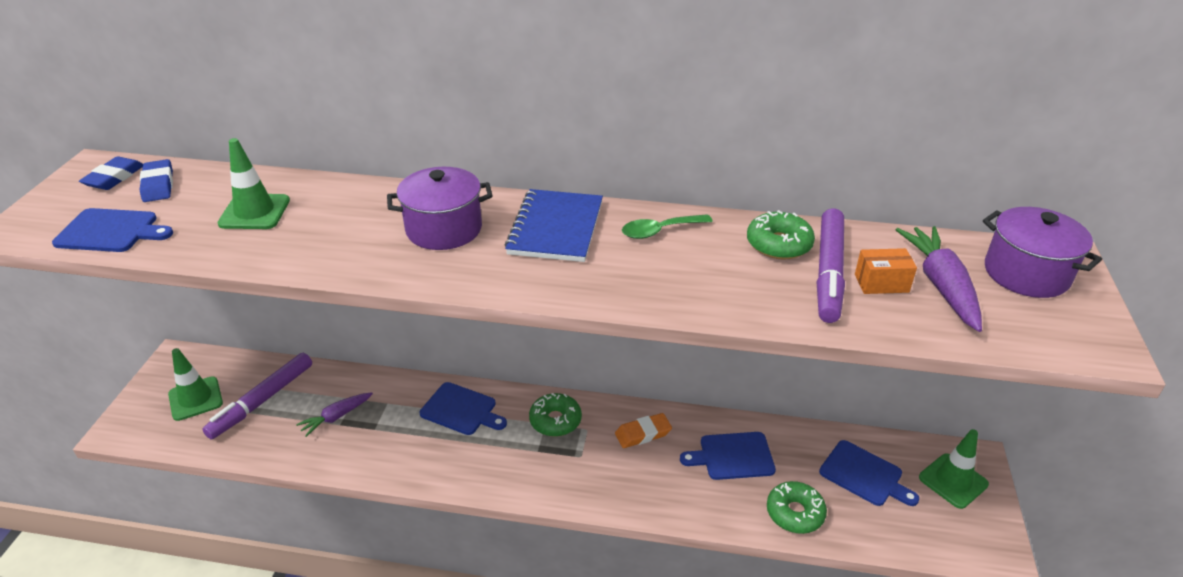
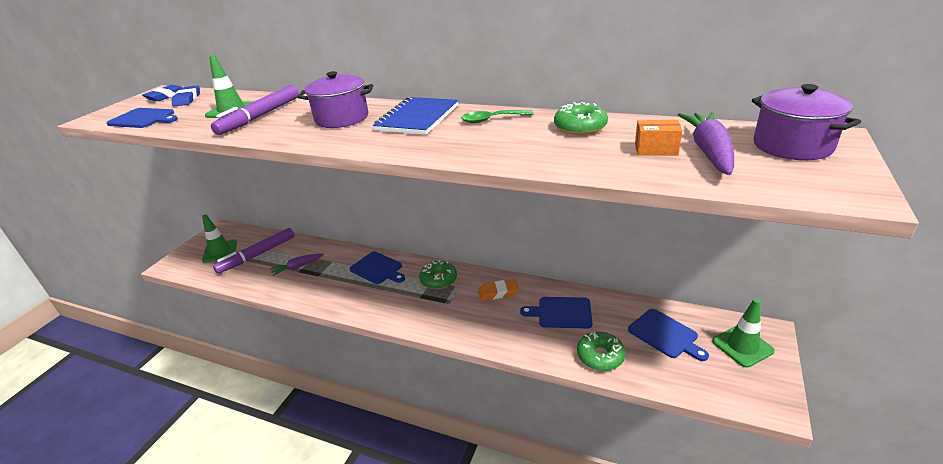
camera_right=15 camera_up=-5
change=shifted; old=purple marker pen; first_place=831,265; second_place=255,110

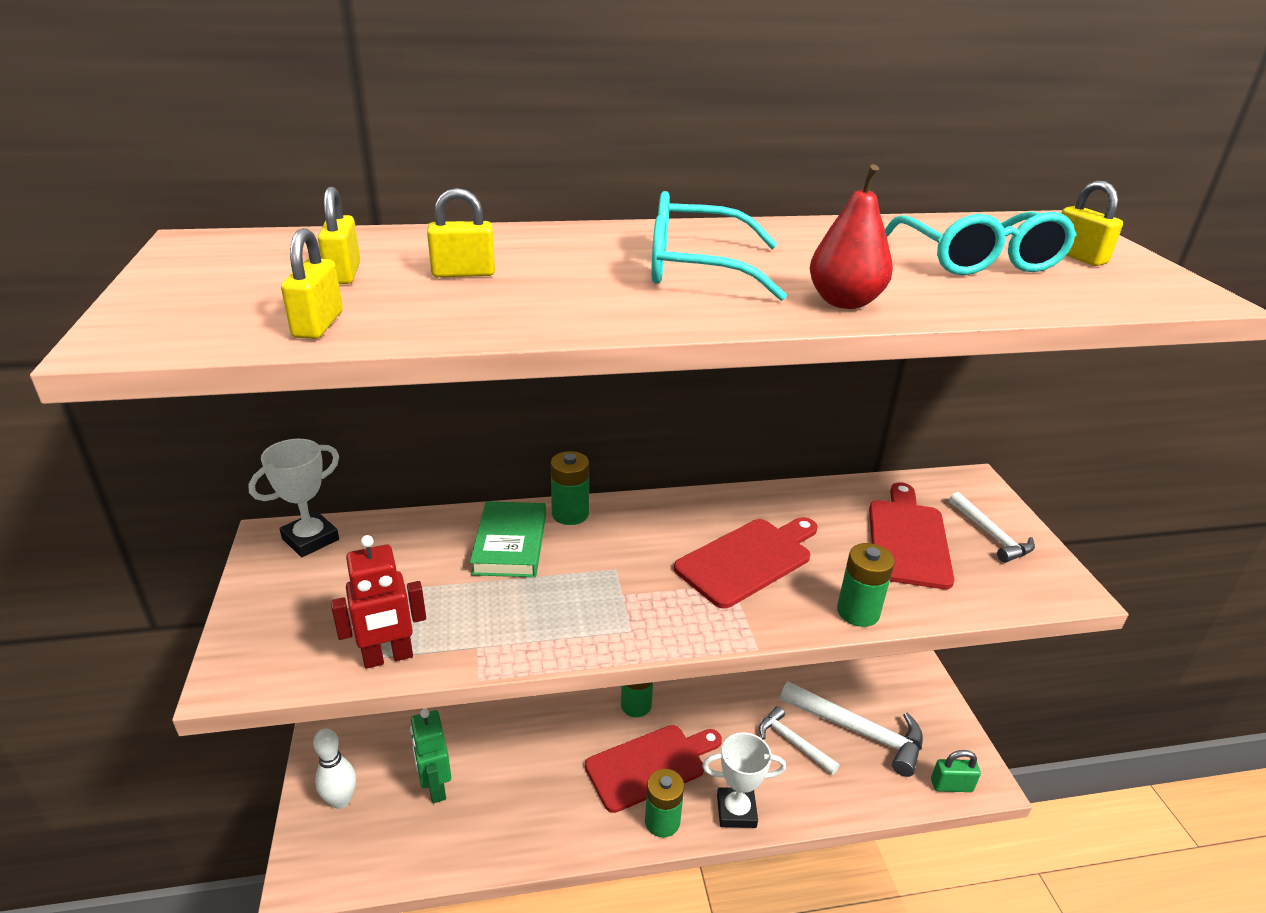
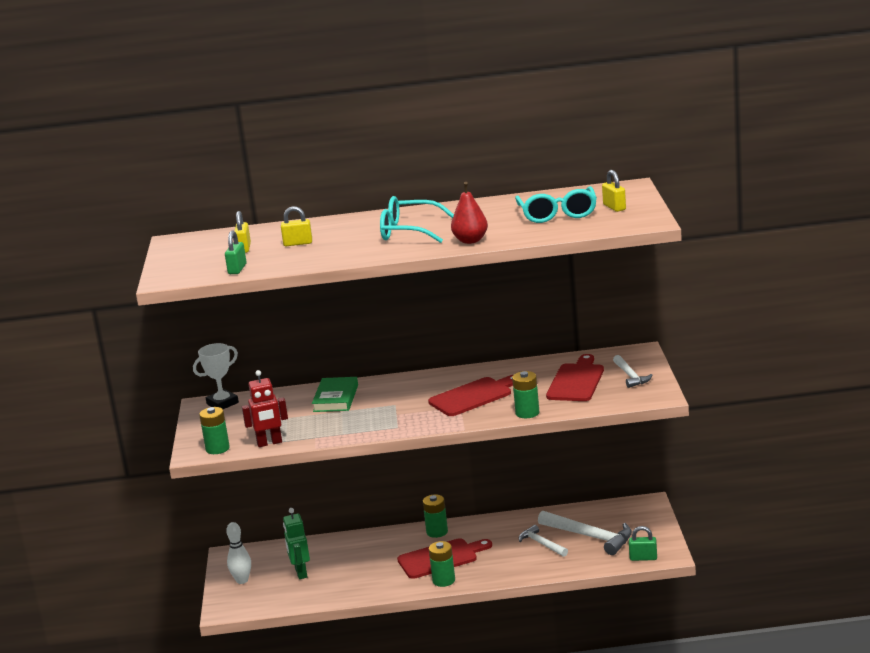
camera_right=10 camera_up=-10
change=repainted; old=yellow padlock; new=leaf-green padlock; first_place=312,283; second_place=236,252
change=shifted; old=leaf-green AA battery; first_place=570,488; second_place=214,430
change=gone; old=white trophy; first_place=744,780

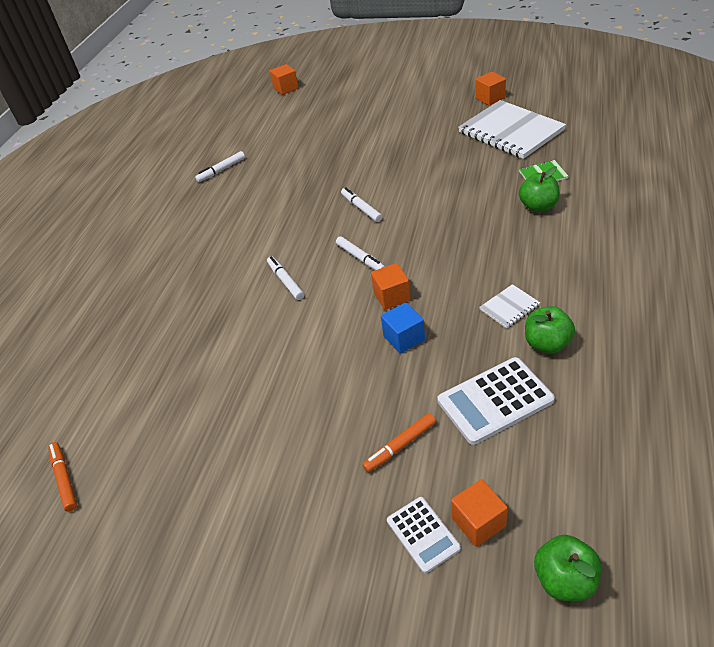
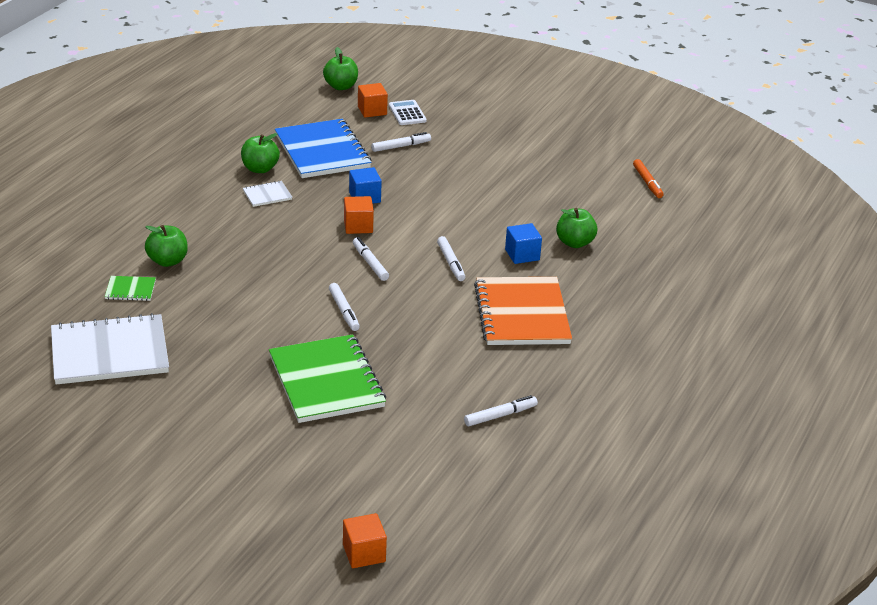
camera_right=-175 camera_up=-10
change=repainted; old=orange-coloured marker pen; new=white marker pen; first_place=399,442; second_place=401,142
change=swapped; old=white pocket calculator; new=blue notebook; first_place=496,401; second_place=323,148
change=rotated; old=white notebook; first_place=512,129; second_place=110,349; degrees=-75
change=gone; old=orange-coloured block; first_place=490,89
change=new; new=leaf-green notebook; second_place=327,378
change=new; new=orange-coloured notebook; second_place=523,311
change=new; new=blue block; second_place=523,243
change=new; new=leaf-green apple; second_place=576,228

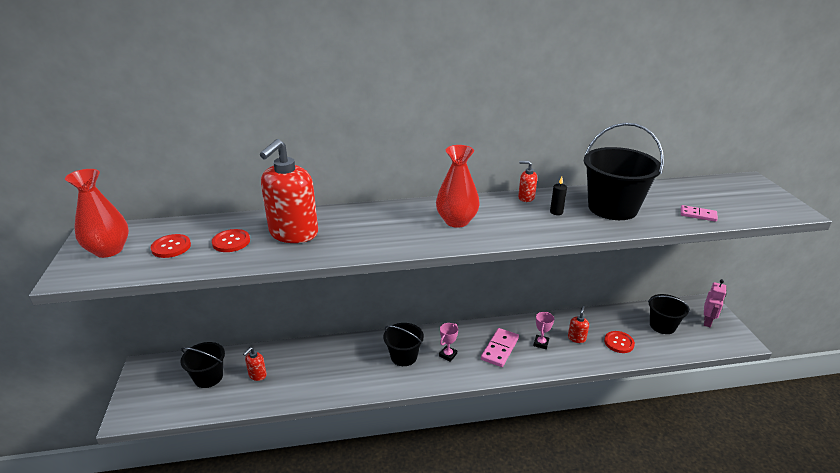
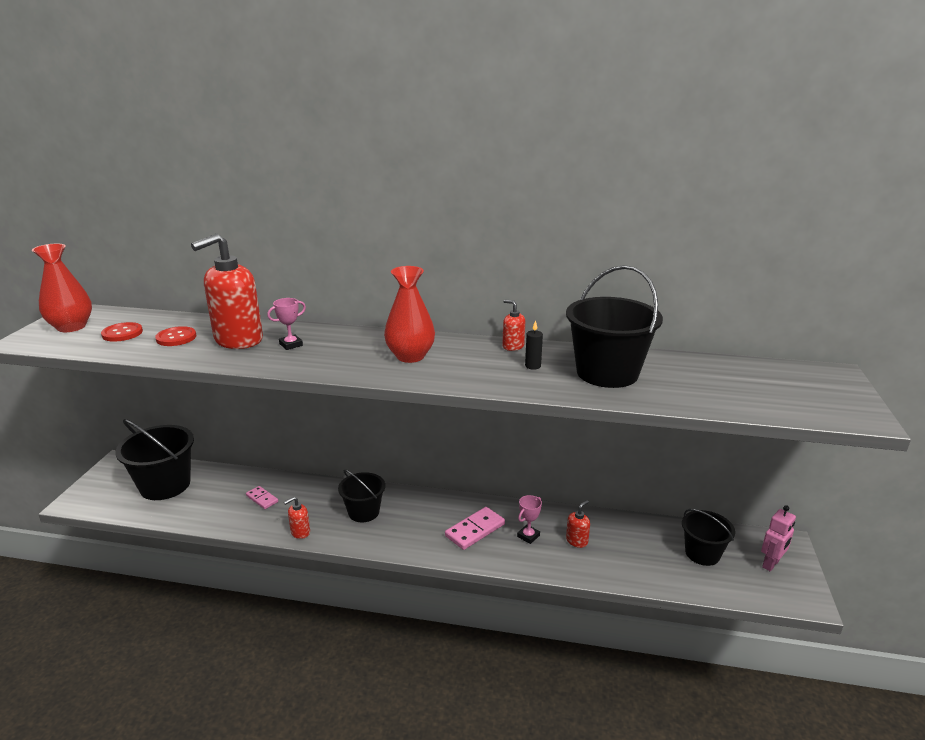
camera_right=20 camera_up=-5
change=scaled; old=jet-black sand bucket; first_place=202,365; second_place=154,459; factor=1.62
change=shifted; old=red soap dispenser; first_place=255,364; second_place=297,518
change=shifted; old=rose-pink trophy; first_place=448,342; second_place=286,324
change=gone; old=red sewing button; first_place=619,342
change=shifted; old=rose-pink domino tile; first_place=699,213; second_place=262,497

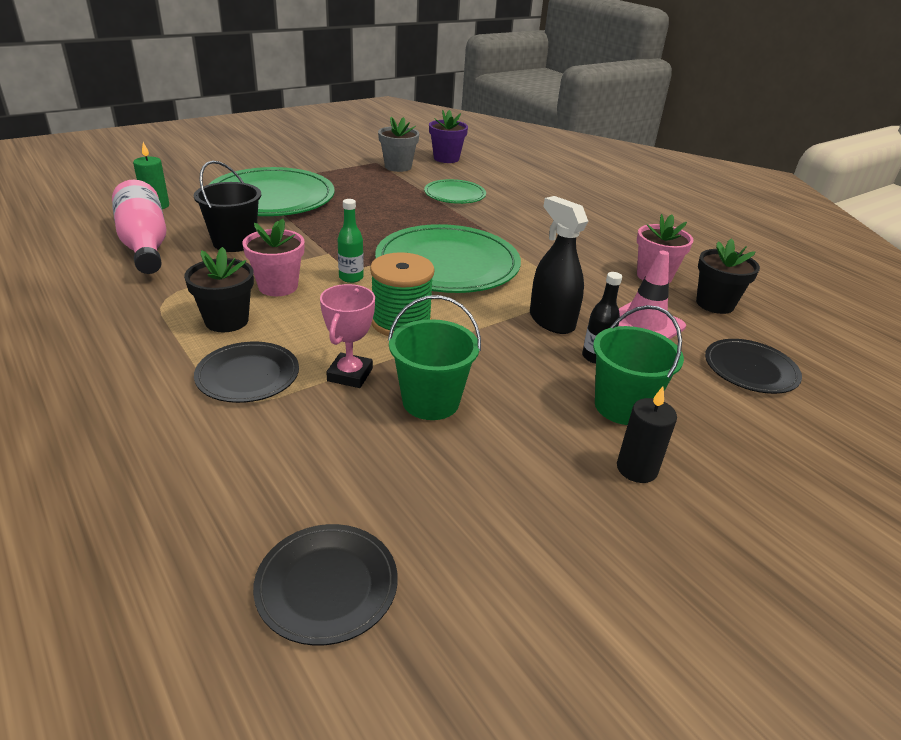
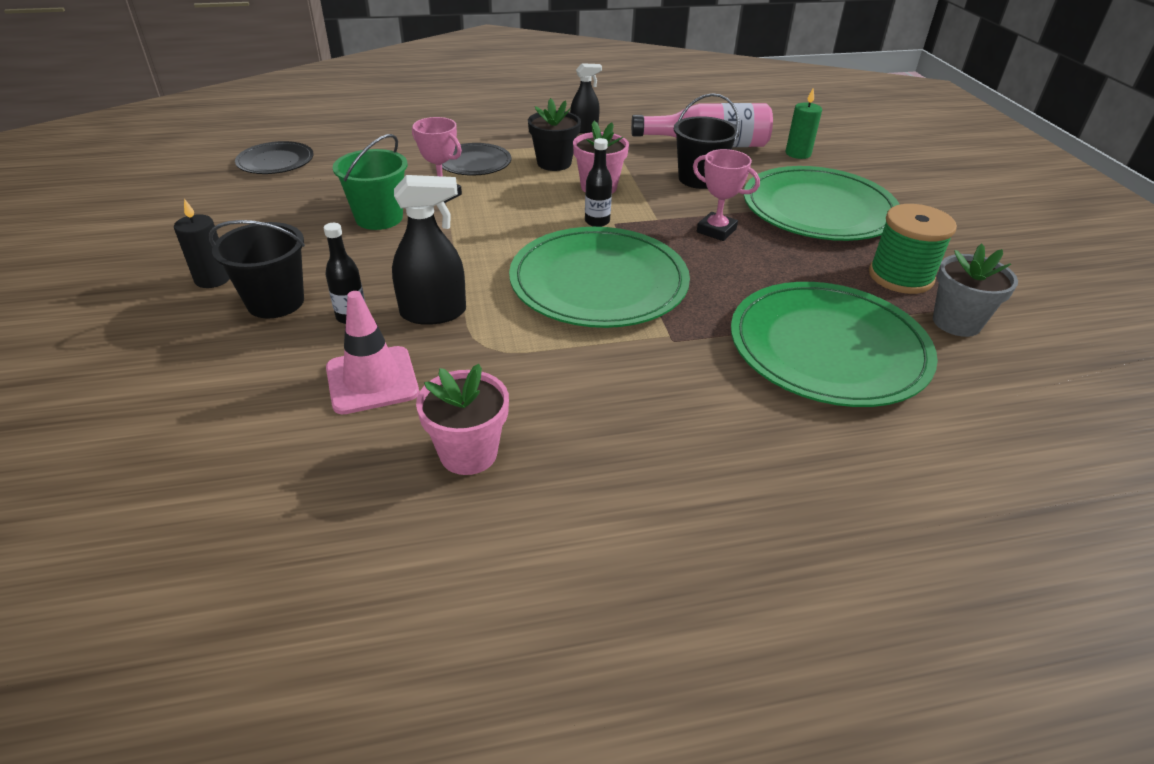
camera_right=115 camera_up=5
change=repainted; old=leaf-green bottle; new=jet-black bottle; first_place=351,241; second_place=598,182
change=shifted; old=leaf-green bobbin; first_place=402,294; second_place=913,249
change=scaled; old=leaf-green flat dish; first_place=455,191; second_place=834,344; factor=1.91
change=gone; old=purple potted plant; first_place=448,136
change=repainted; old=leaf-green sand bucket; new=jet-black sand bucket; first_place=638,365; second_place=257,269
change=gone; old=jet-black potted plant; first_place=728,276
change=gone; old=jet-black flat dish; first_place=753,366
change=new; new=jet-black spray bottle; second_place=586,98
change=new; new=rose-pink trophy; second_place=726,195

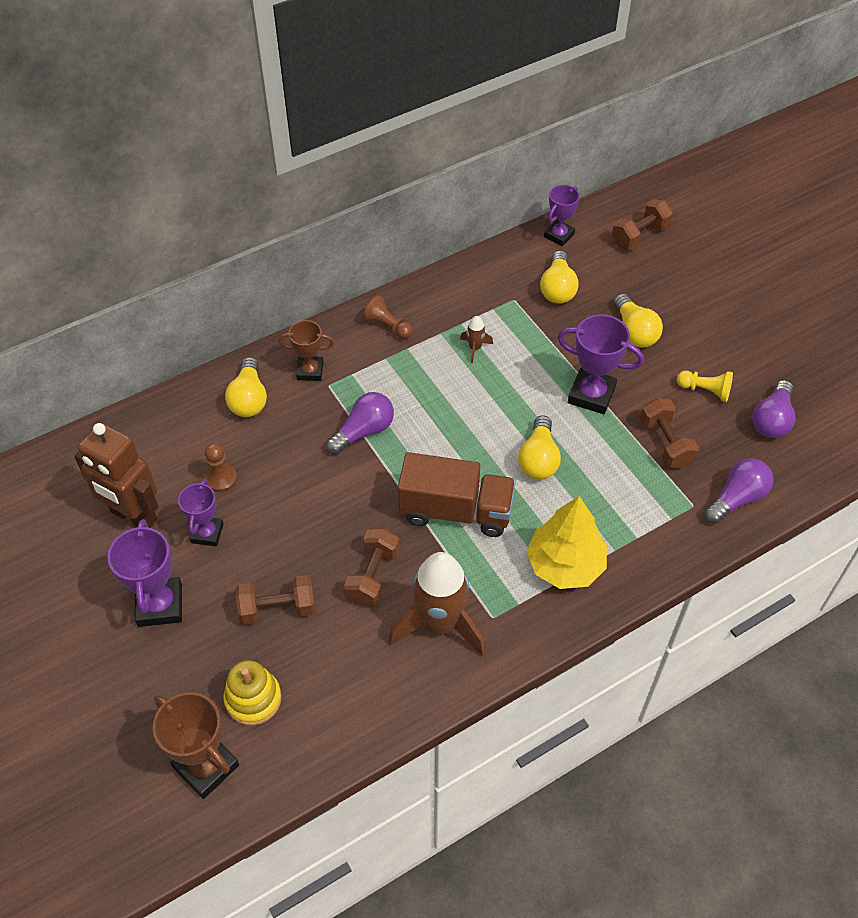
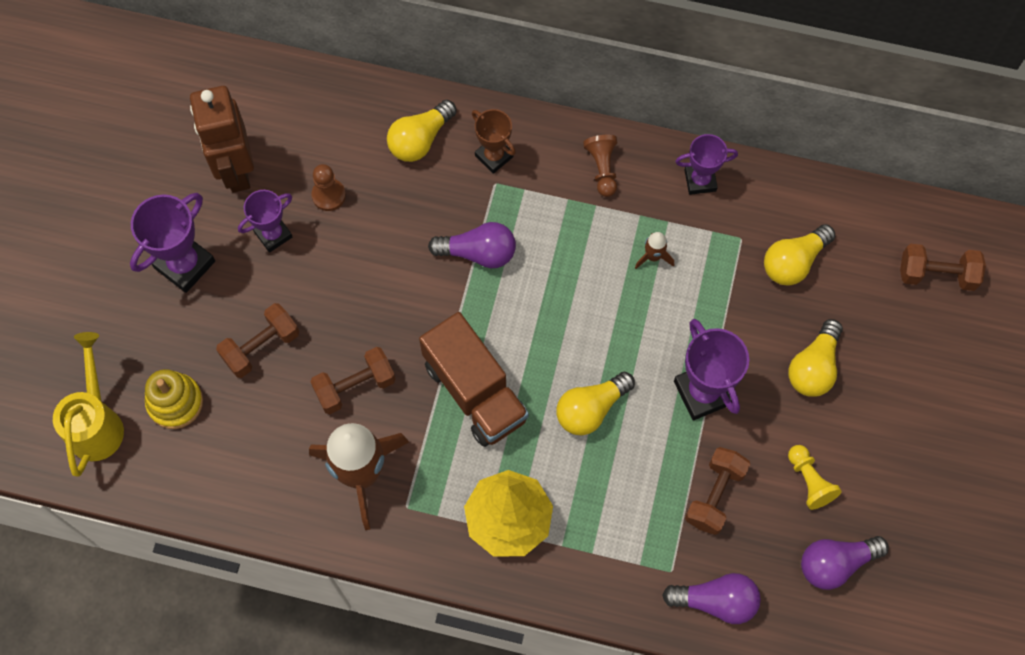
camera_right=45 camera_up=15
change=swapped; old=dark brown trophy; new=yellow watering pot; first_place=196,745; second_place=88,404
change=rotated; old=dark brown free weight; first_place=275,600; second_place=257,340; degrees=-75
change=shifted; old=purple trophy; first_place=561,215; second_place=706,164

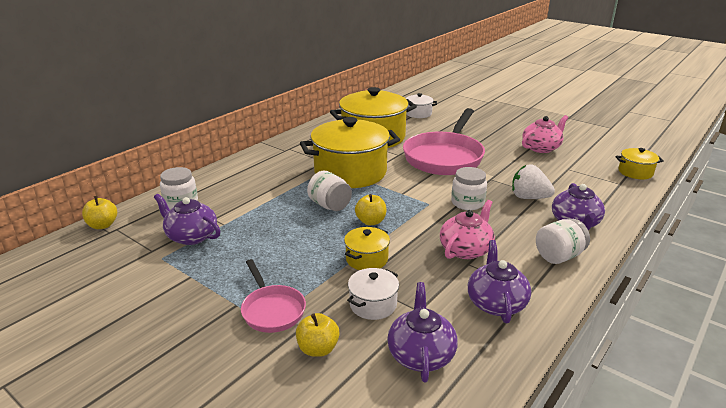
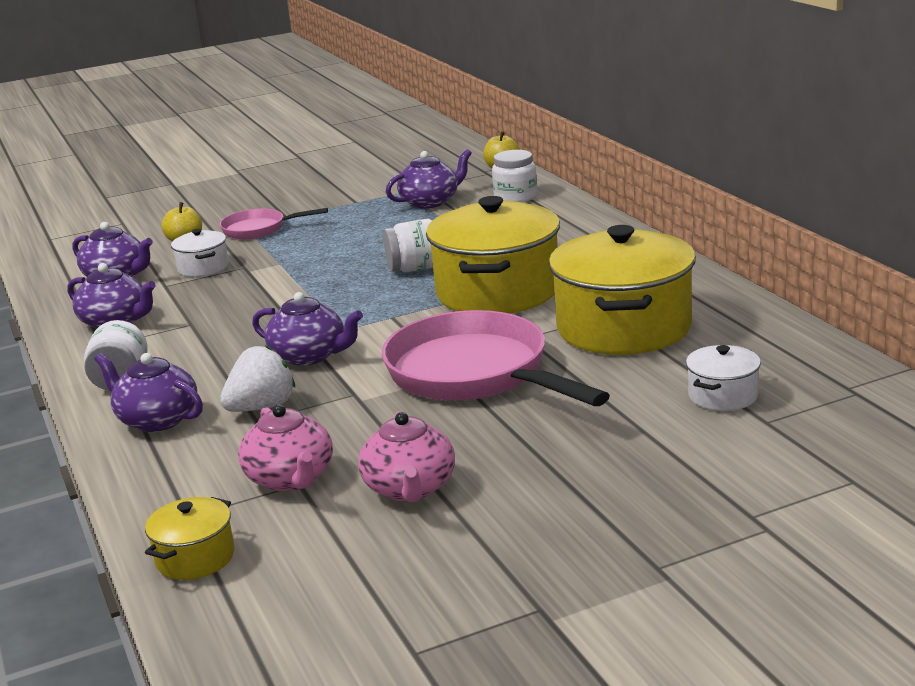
camera_right=120 camera_up=-5
change=gone; old=yellow cooking pot; first_place=367,248
change=gone; old=yellow apple; first_place=370,209
change=shifted; old=rose-pink china teapot; first_place=467,229; second_place=285,447
change=swapped; old=white jar; new=purple china teapot; first_place=469,188; second_place=307,329

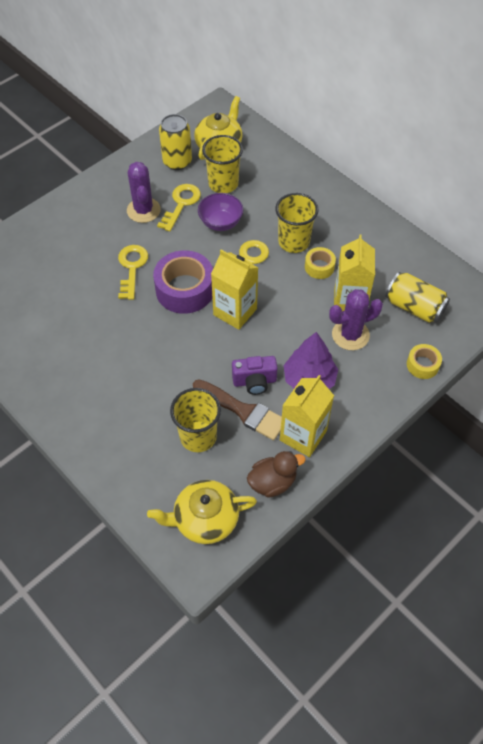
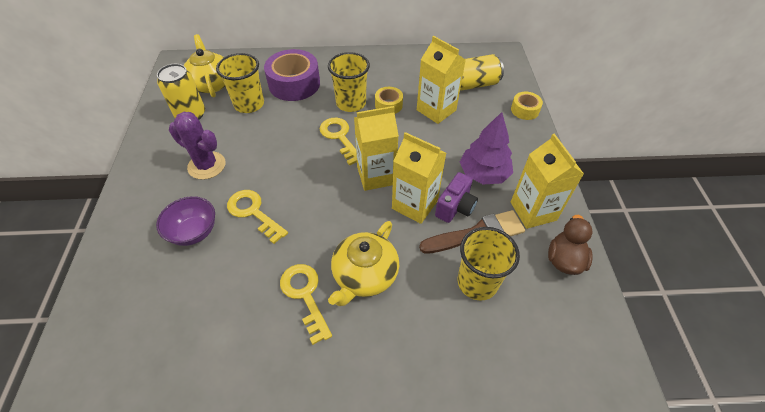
camera_right=-50 camera_up=-5
change=shifted; old=yellow china teapot; first_place=202,512; second_place=363,263
change=shifted; old=purple sticky tape; first_place=183,282; second_place=292,75
change=shifted; old=yellow door key; first_place=179,208; second_place=306,304
change=shifted; old=purple serving bowl; first_place=220,212; second_place=185,221
change=gone; old=purple cactus; first_place=356,319
change=new; new=yellow milk carton; second_place=419,178

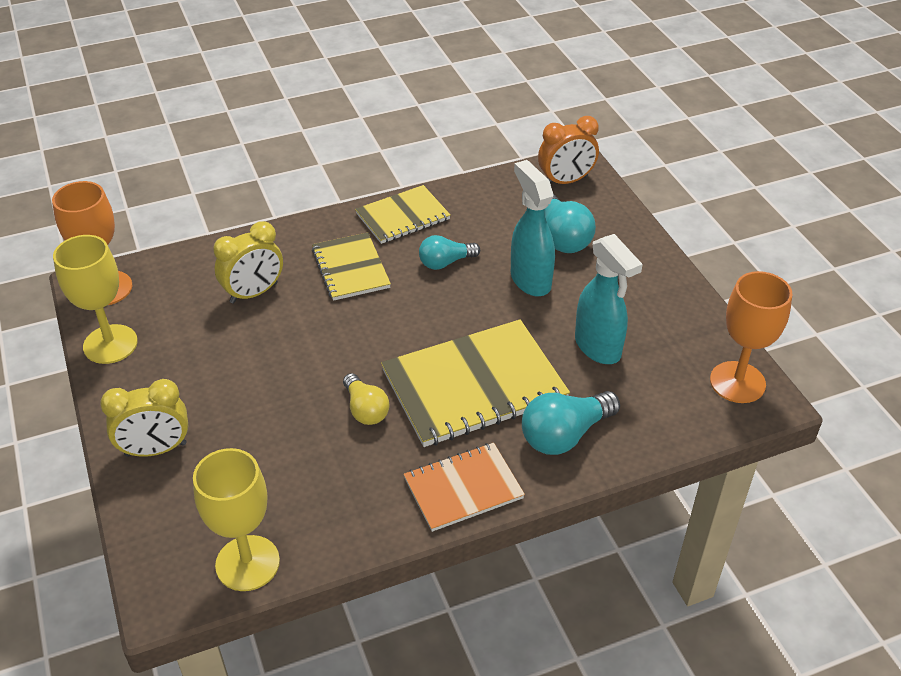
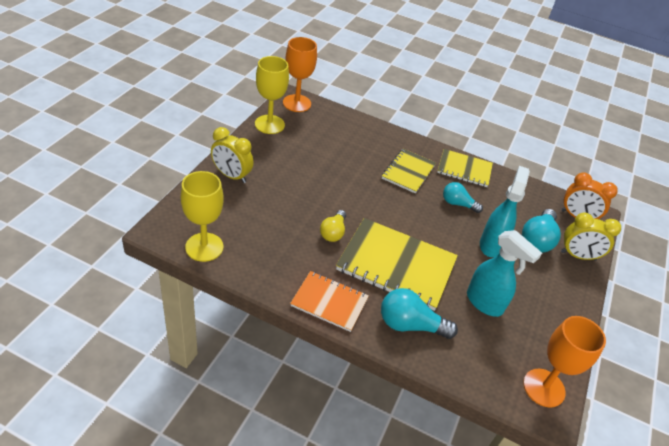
camera_right=40 camera_up=0
change=shifted; old=yellow clock; first_place=248,262; second_place=591,237
change=rotated; old=teal spray bottle; first_place=609,299; second_place=504,273; degrees=-60

